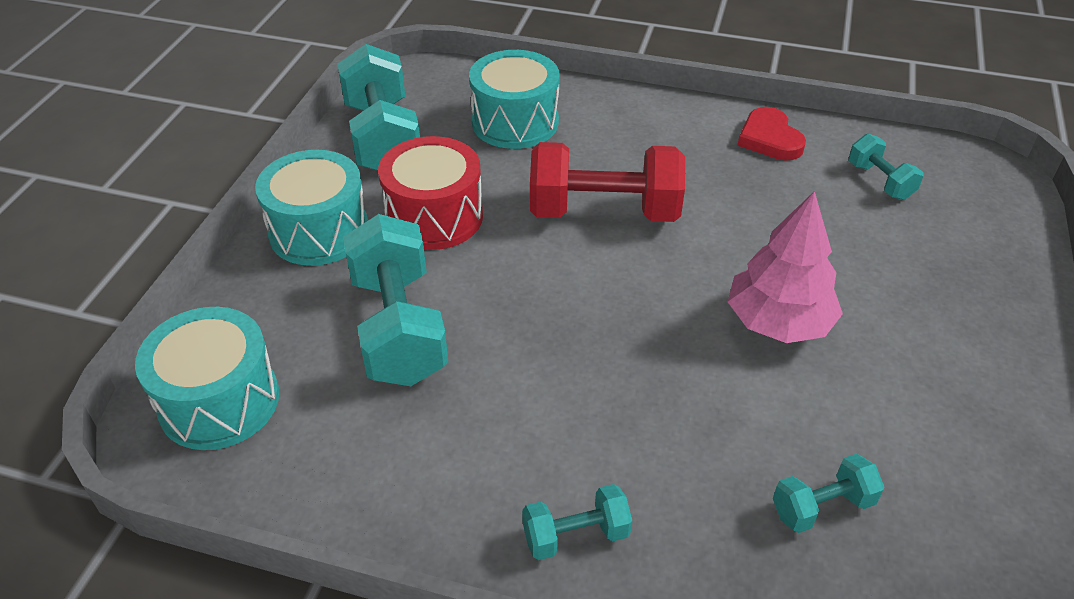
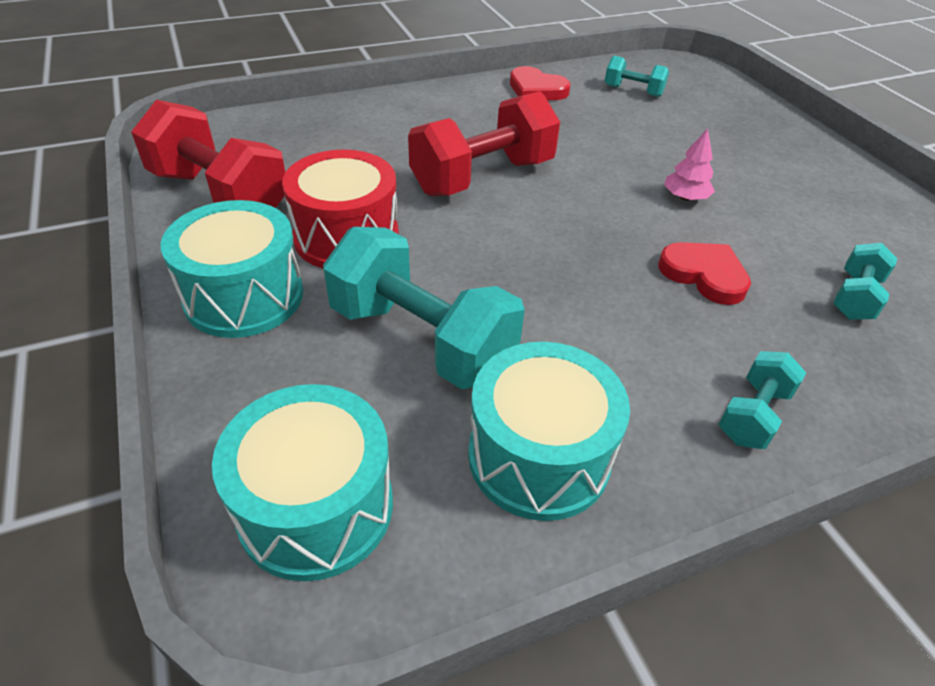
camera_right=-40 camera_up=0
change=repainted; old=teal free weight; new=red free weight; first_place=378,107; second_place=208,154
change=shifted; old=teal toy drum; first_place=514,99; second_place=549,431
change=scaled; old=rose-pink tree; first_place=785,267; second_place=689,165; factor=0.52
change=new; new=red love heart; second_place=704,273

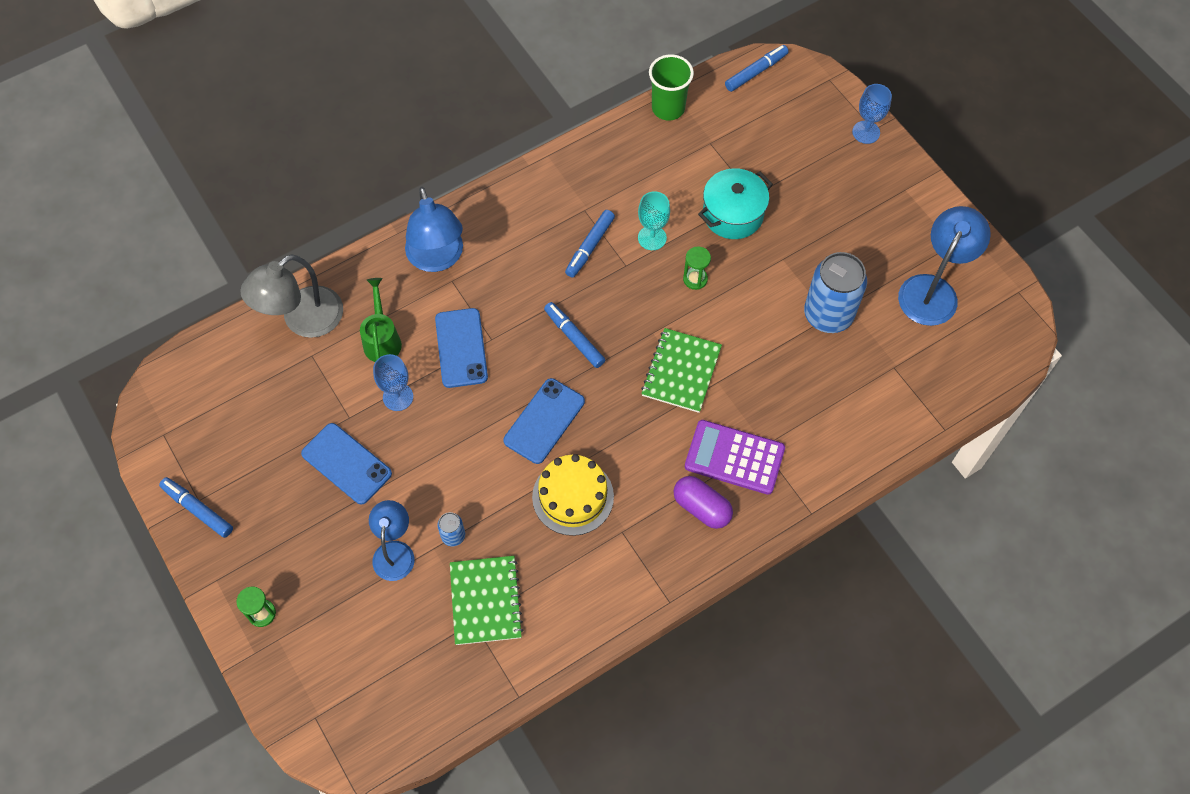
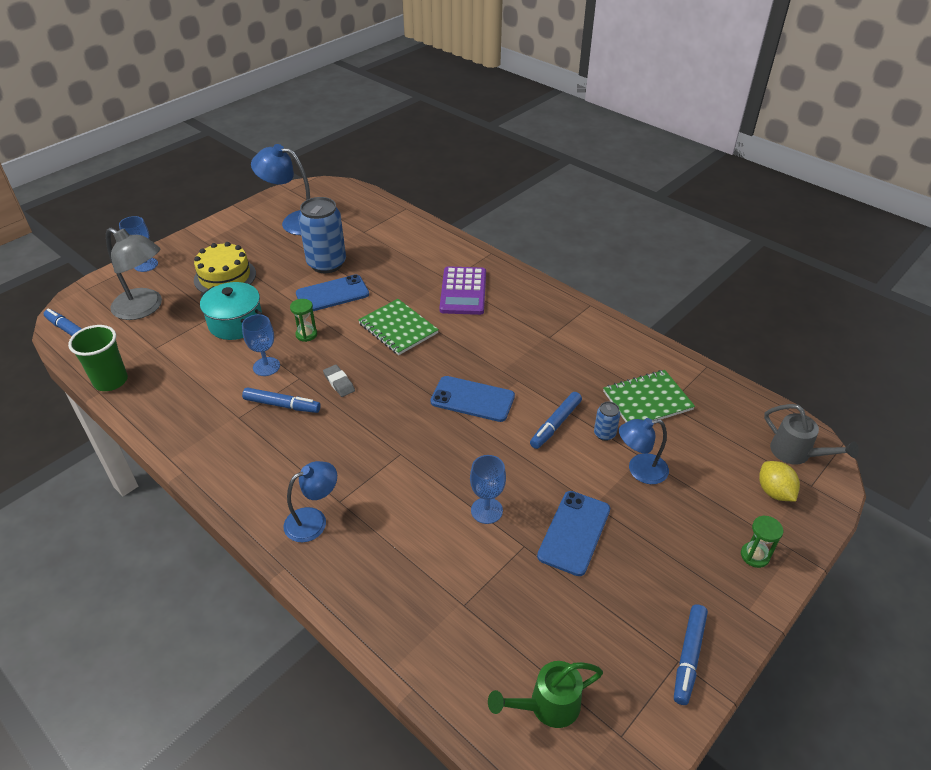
camera_right=-105 camera_up=-20
change=shifted; old=gray desk lamp; first_place=291,296; second_place=134,274
change=shifted; old=leaf-green watering pot; first_place=381,320; second_place=545,694
change=scaled; old=blue desk lamp; first_place=434,229; second_place=310,501; factor=0.65
change=shifted; old=blue smartphone; first_place=461,348; second_place=332,292
change=shifted; old=yellow layer cake; first_place=573,495; second_place=225,267
change=shifted; old=blue marker pen; first_place=574,335; second_place=556,420
change=repainted; old=teal goblet; new=blue goblet; first_place=654,220; second_place=261,345
change=rotated; old=leaf-green notebook; first_place=681,370; second_place=398,327; degrees=45
change=gone; old=purple capsule; first_place=703,502
change=new; new=gray pencil eraser; second_place=339,381
change=new; new=yellow citrus fruit; second_place=779,481
change=new; new=gray watering pot; second_place=811,434

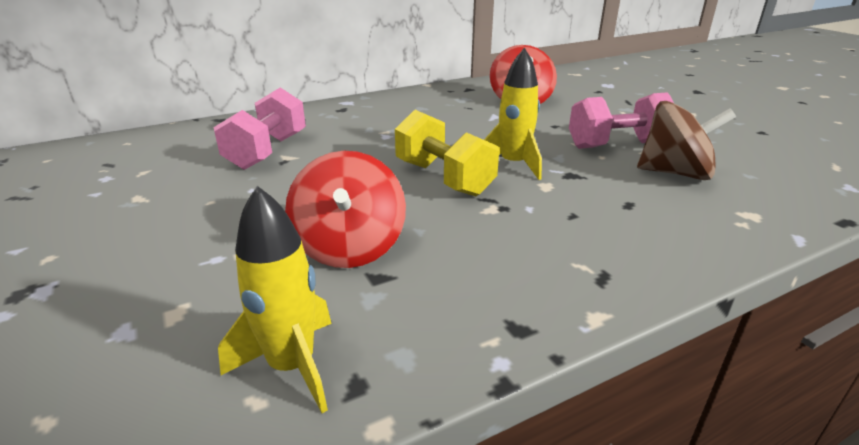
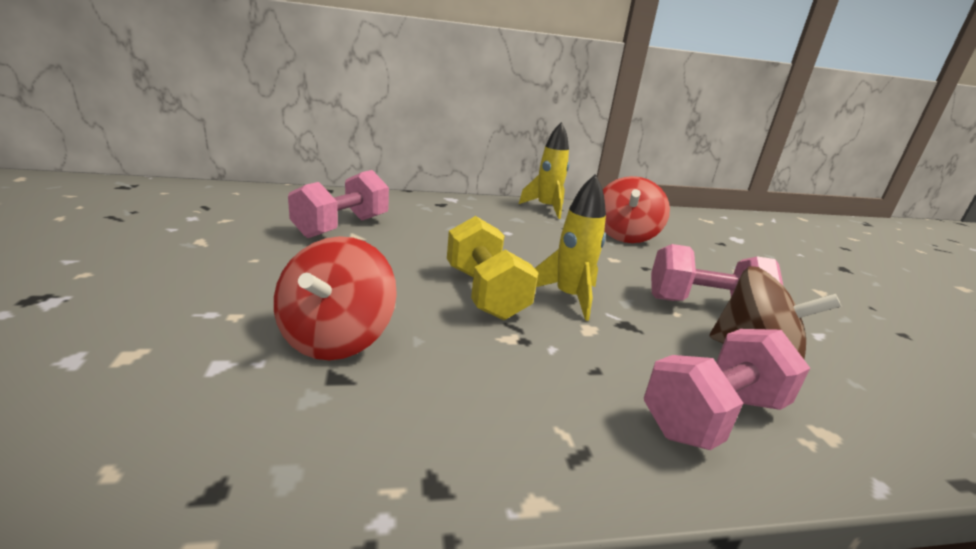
camera_right=15 camera_up=-5
change=shifted; old=yellow rocket; first_place=275,299; second_place=544,170
change=new; new=rose-pink free weight; second_place=727,389

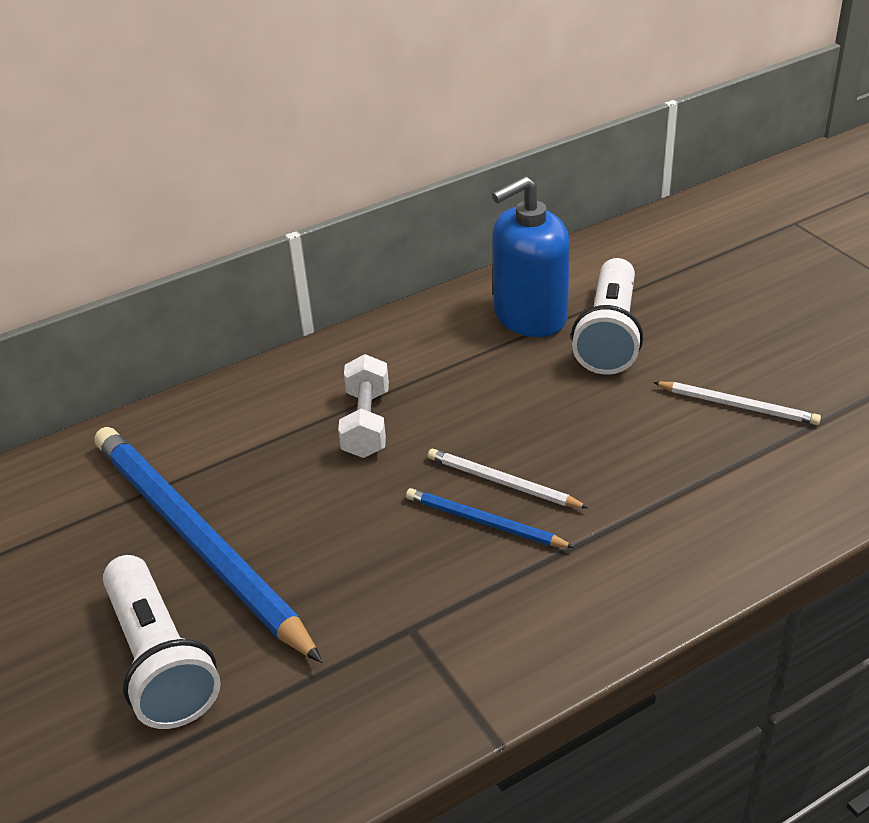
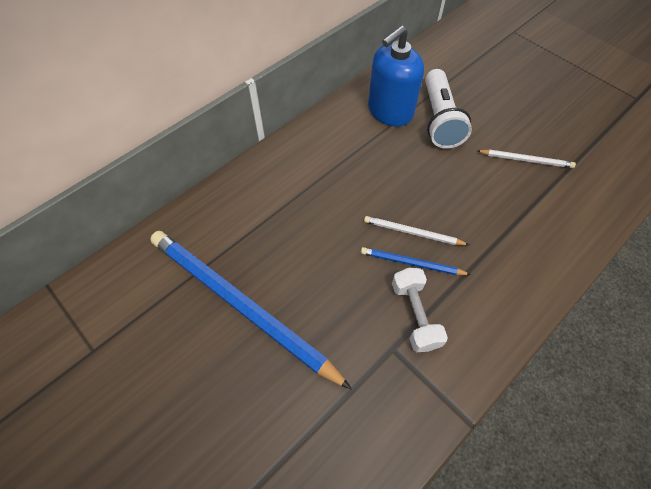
camera_right=-15 camera_up=20
change=gone; old=white pocket torch; first_place=162,642
change=shifted; old=white free weight; first_place=363,406; second_place=420,310

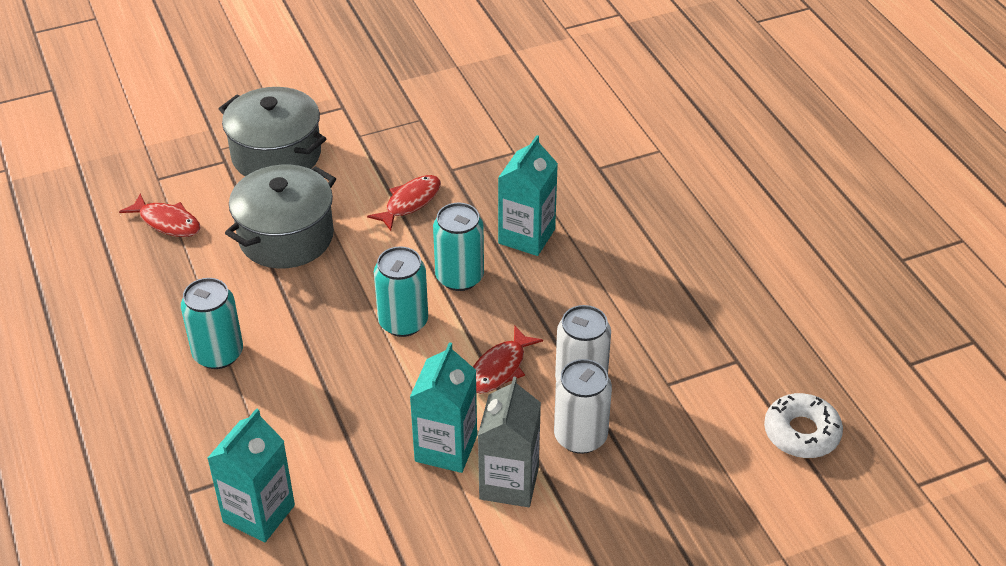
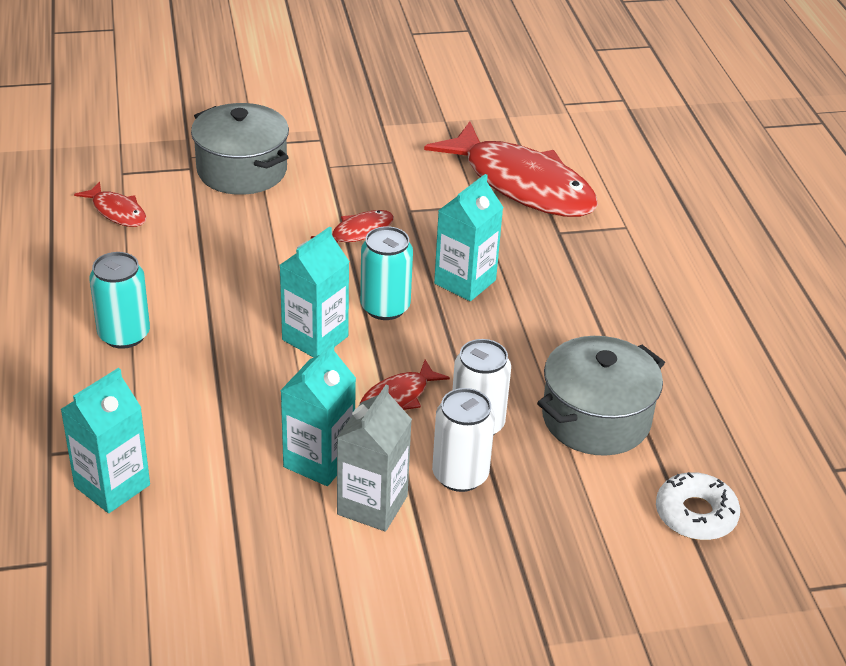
camera_right=10 camera_up=-5
change=shifted; old=gray cooking pot; first_place=280,216; second_place=601,396
change=swapped; old=teal can; new=teal milk carton; first_place=401,291; second_place=314,292
change=new; new=red fish; second_place=511,169

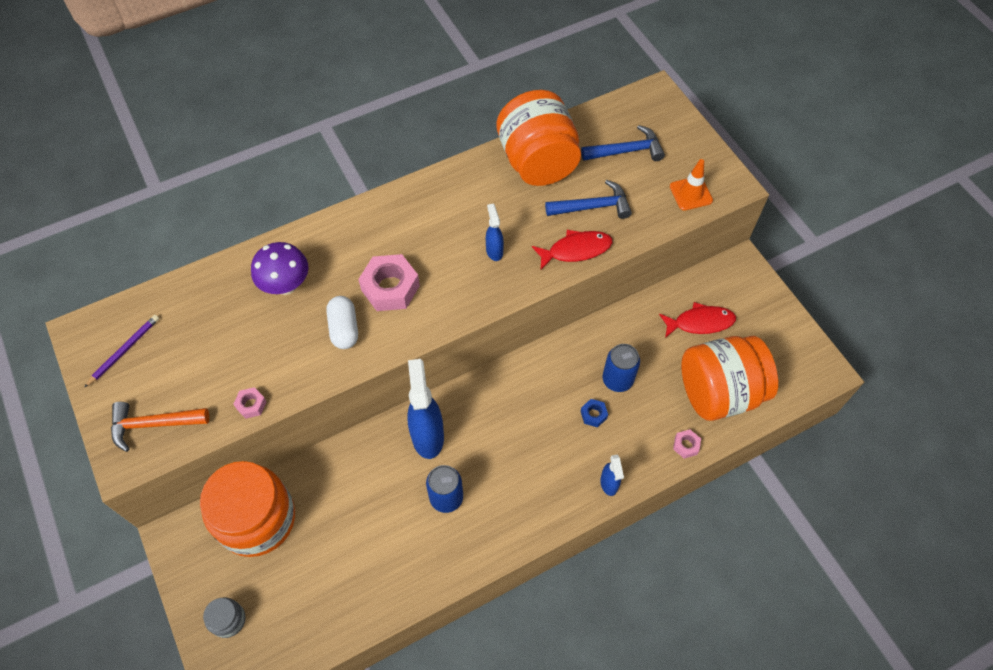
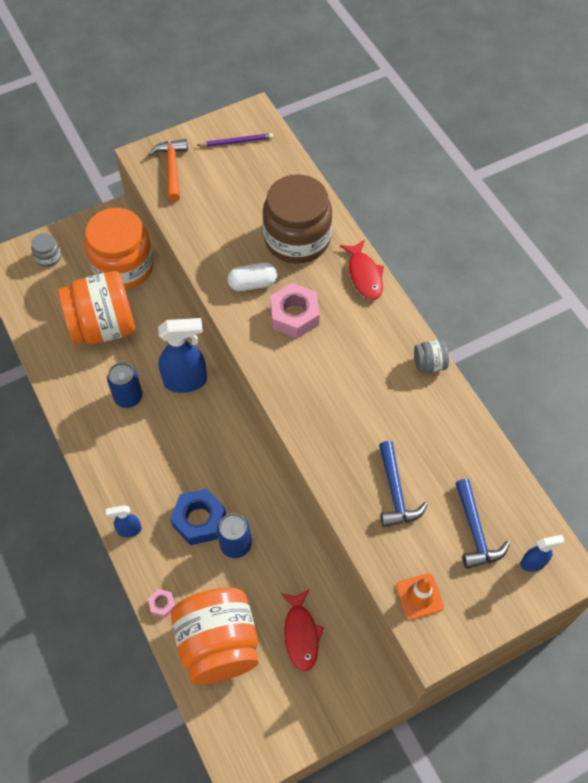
camera_right=90 camera_up=0
change=rotated; old=purple lead pencil; first_place=121,351; second_place=235,140; degrees=-45
change=gone; old=rose-pink nut; first_place=250,403
change=swapped; old=purple mushroom; new=dark brown jar; first_place=279,268; second_place=297,219
change=shifted; old=blue spray bottle; first_place=495,232; second_place=542,553
change=shifted; old=orange-coloured jar; first_place=539,138; second_place=96,308
change=shifted; old=red fish; first_place=572,250; second_place=362,270
change=scaled; old=blue nut; first_place=594,413; second_place=198,517; factor=2.07
change=new; new=gray jar; second_place=431,356

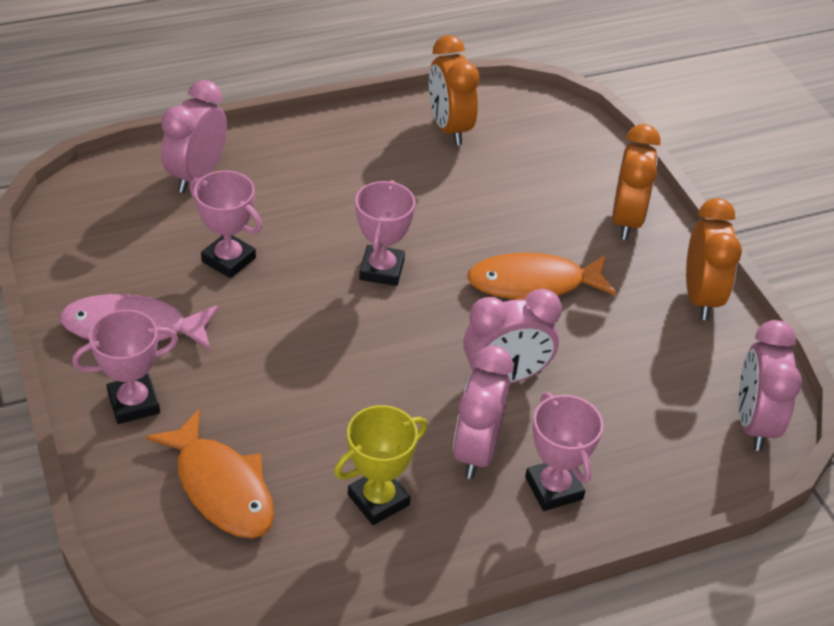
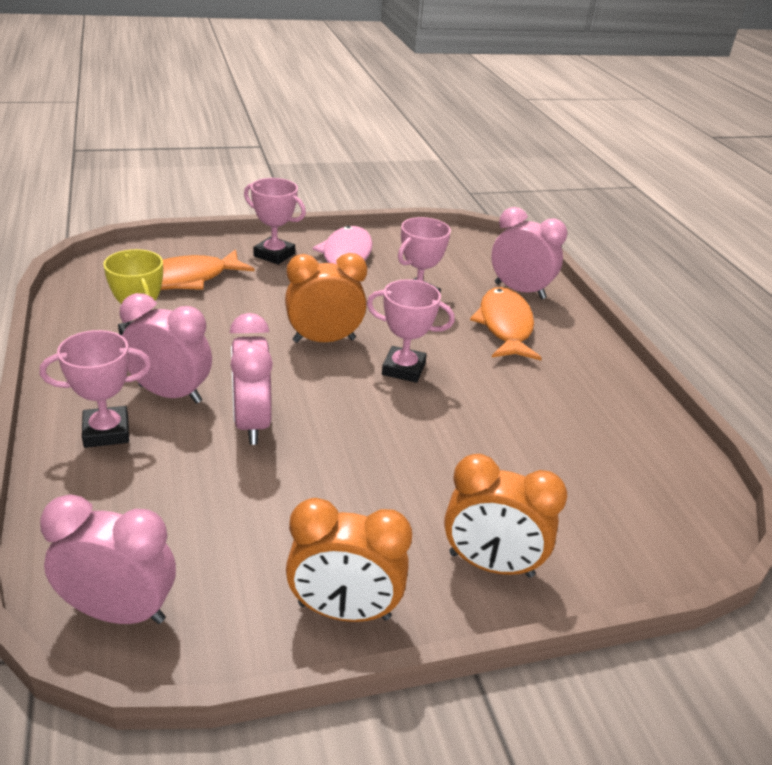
camera_right=95 camera_up=-10
change=rotated; old=rose-pink trophy; first_place=125,366; second_place=275,221; degrees=-45
change=shifted; old=orange-coloured clock; first_place=454,90; second_place=326,298
change=shifted; old=orange-coloured fish; first_place=542,276; second_place=506,323

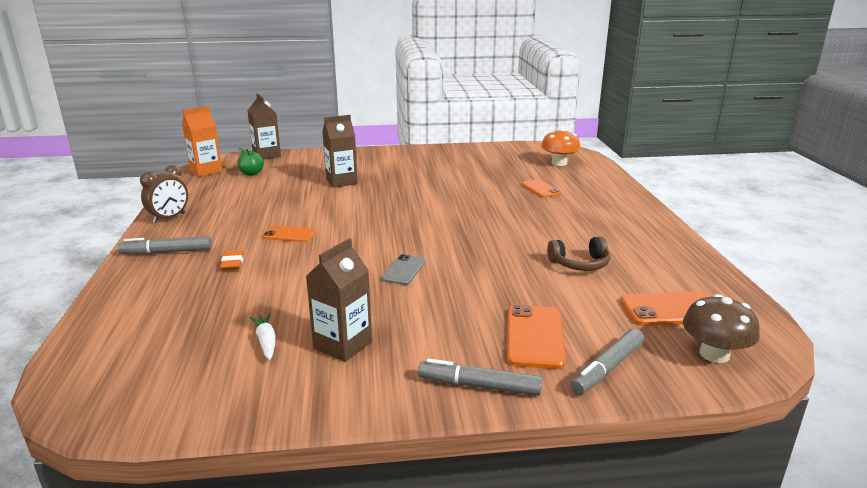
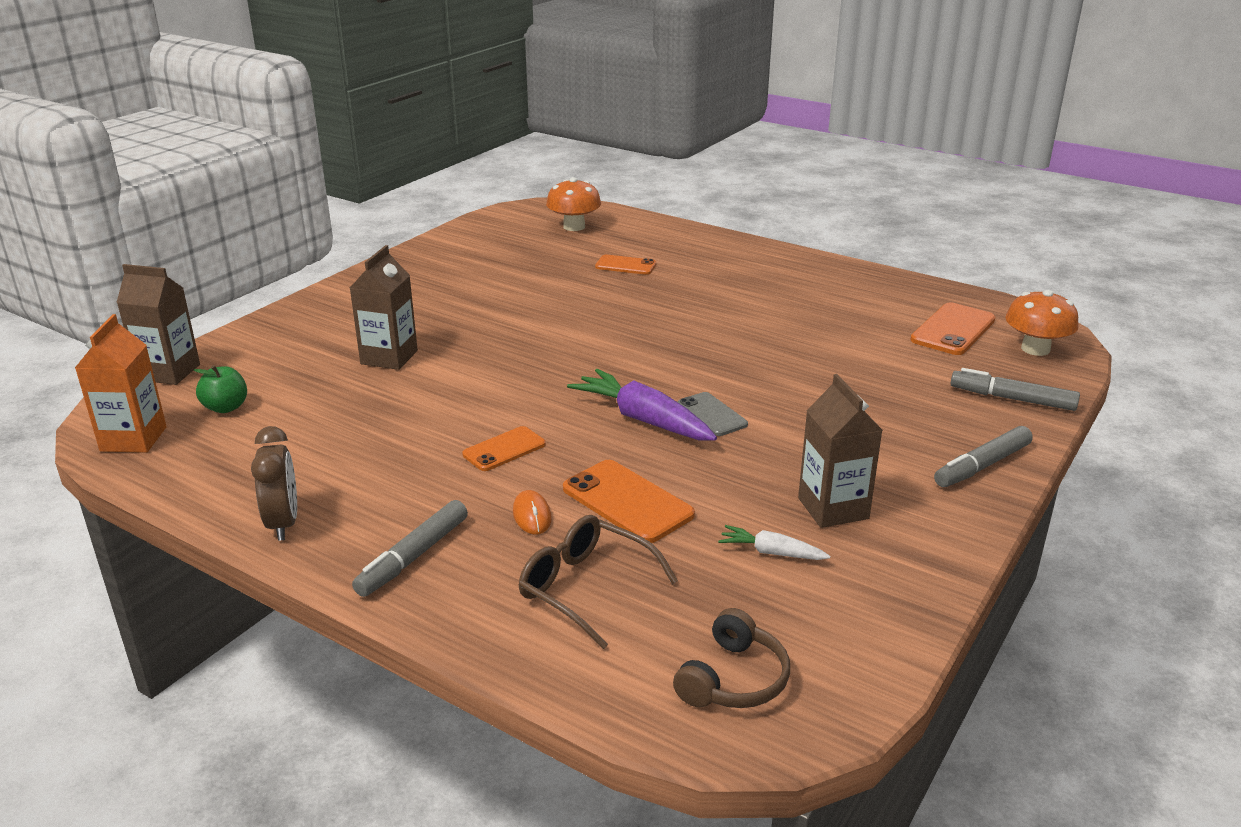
camera_right=-50 camera_up=5
change=swapped; old=orange-coloured pencil eraser; new=orange-coloured mouse; first_place=232,260; second_place=532,512
change=shifted; old=orange-coloured smartphone; first_place=536,336; second_place=629,501
change=shifted; old=dark brown over-ear headphones; first_place=578,253; second_place=731,658
change=rotated; old=gray marker pen; first_place=607,361; second_place=1015,389; degrees=120
change=repainted; old=dark brown mushroom; new=orange-coloured mushroom; first_place=721,328; second_place=1042,323
change=new; new=dark brown glasses; second_place=598,582
change=new; new=purple root vegetable; second_place=642,405

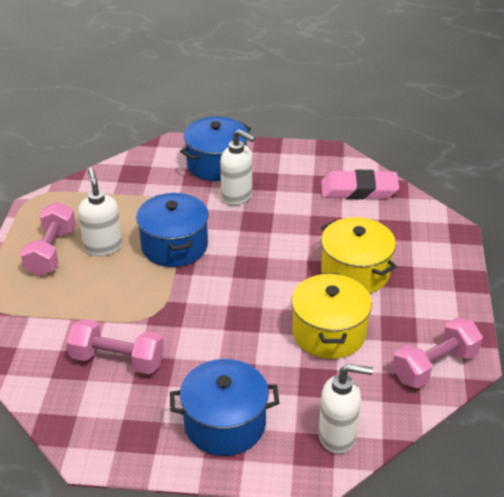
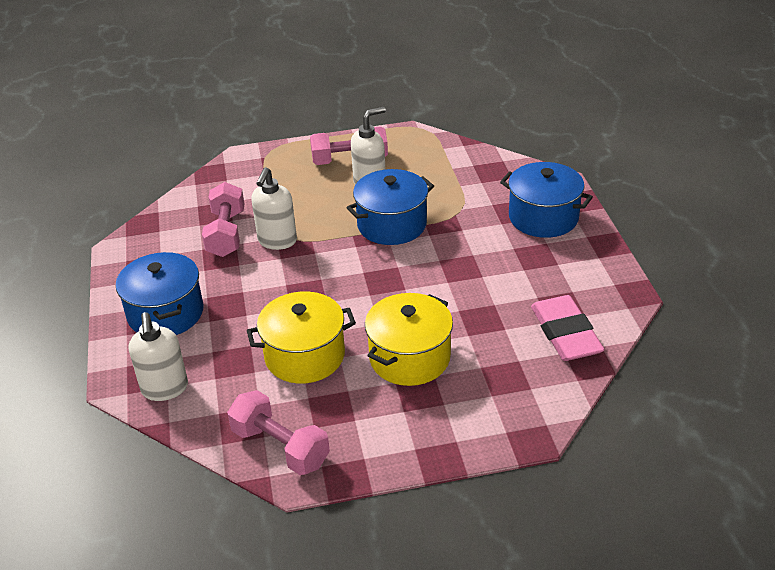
camera_right=75 camera_up=0
change=shifted; old=white soap dispenser; first_place=237,167; second_place=274,208

